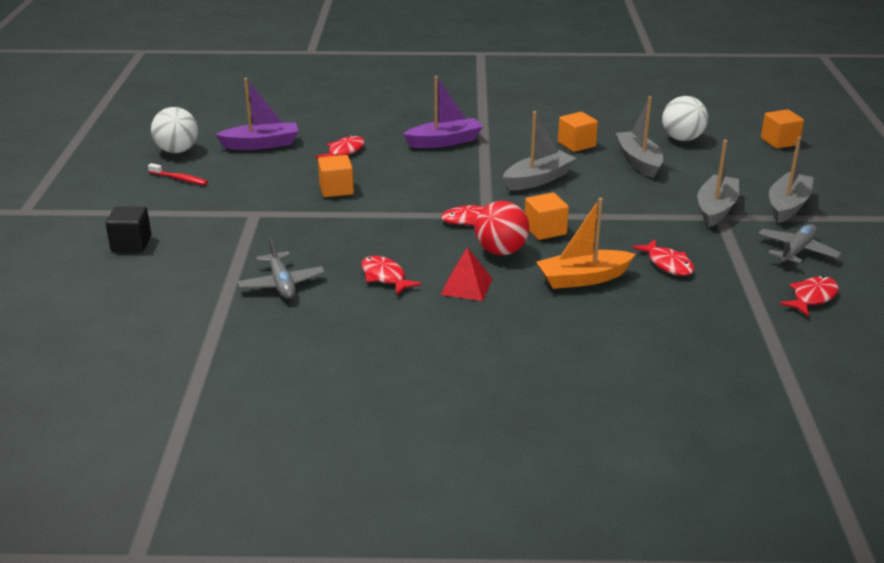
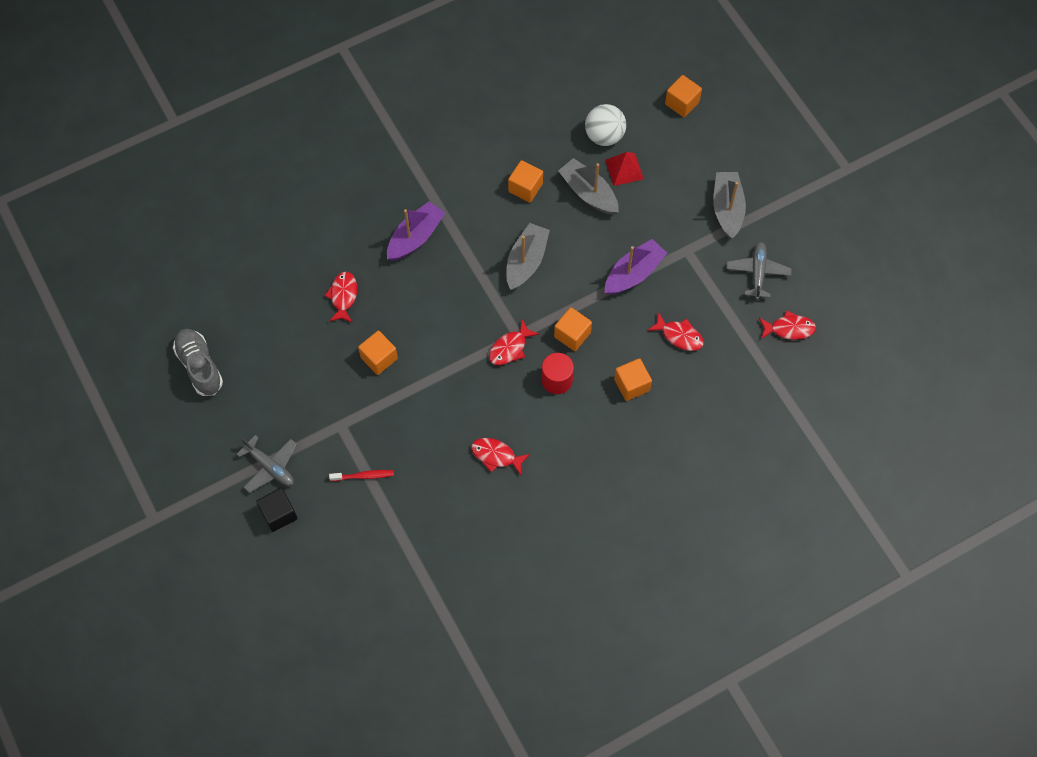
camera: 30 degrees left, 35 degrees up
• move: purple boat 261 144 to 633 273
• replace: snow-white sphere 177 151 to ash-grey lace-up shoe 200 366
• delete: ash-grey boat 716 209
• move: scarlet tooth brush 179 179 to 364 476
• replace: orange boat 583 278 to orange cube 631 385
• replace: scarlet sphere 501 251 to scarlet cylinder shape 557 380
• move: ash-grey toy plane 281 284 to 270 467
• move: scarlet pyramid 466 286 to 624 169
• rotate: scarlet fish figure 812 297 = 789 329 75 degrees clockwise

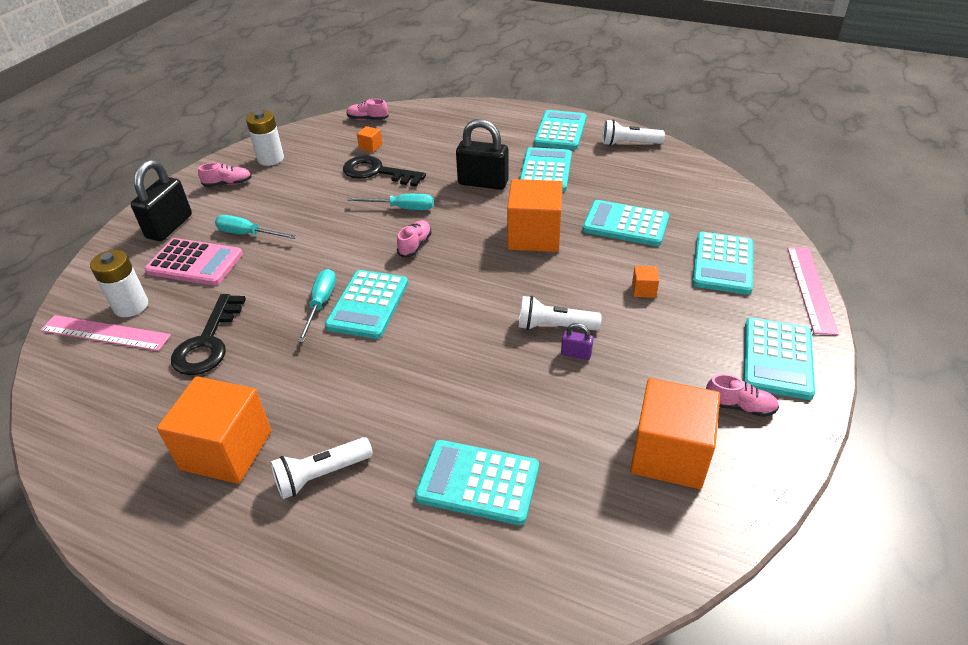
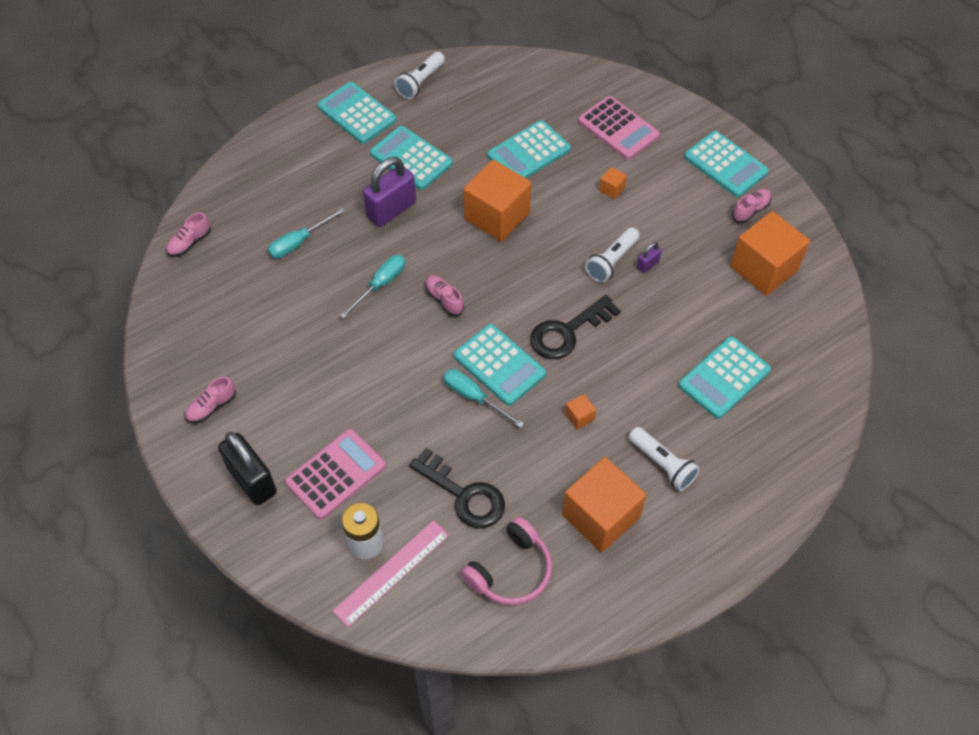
camera: 60 degrees left, 15 degrees up
• delete: snow-white battery 270 159
• recolor: black padlock 483 183 to purple padlock 391 210
• move: orange cube 370 147 to 579 417
• move: black key 377 172 to 567 332
• rotate: rosy lace-up shoe 228 184 = 212 407 150 degrees counterclockwise
• move: aqua screwdriver 248 234 to 299 242
• recolor: aqua adding machine 722 264 to rosy adding machine 618 128
• delete: rosy straightedge 811 288
• rotate: snow-white flashlight 321 475 = 662 464 45 degrees counterclockwise
• insert: rosy headphones 510 571

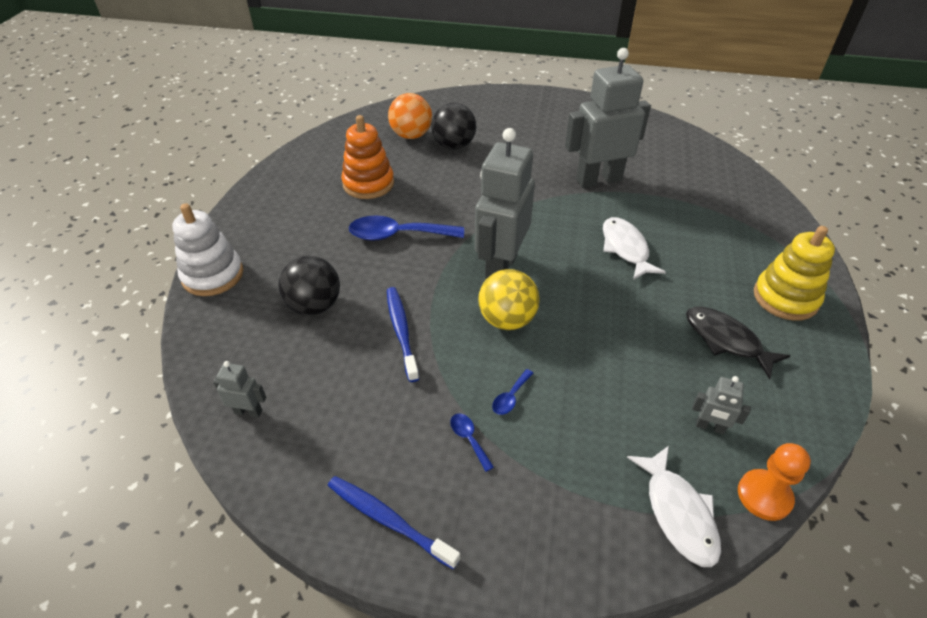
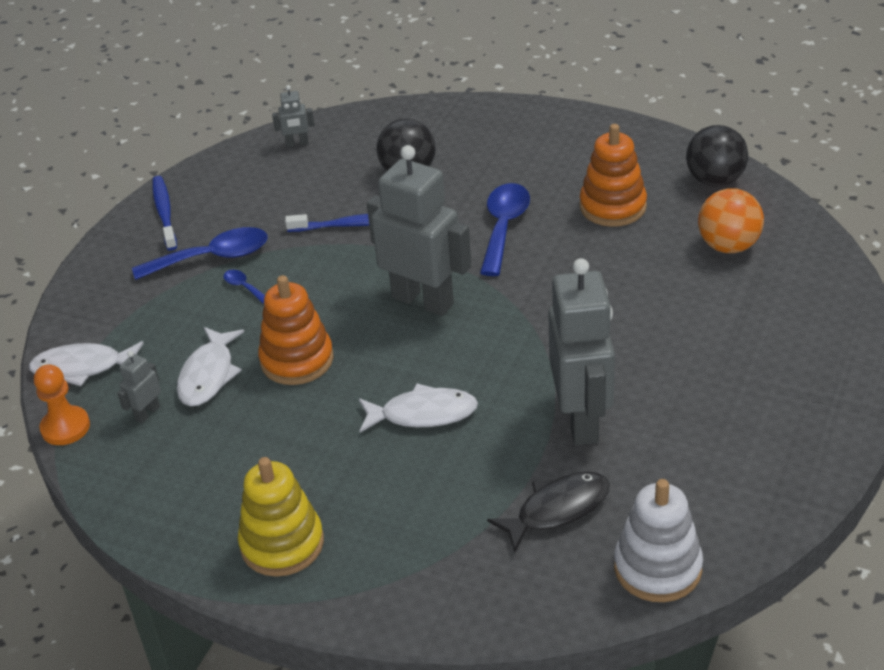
camera: 105 degrees right, 5 degrees down
• move: black sphere 454 146 to 715 180
• move: snow-white ring stacker 213 275 to 657 568
• delete: golden sphere 507 320
• move: black fish figure 726 340 to 557 510
• rotate: ash-grey robot figure 248 411 = 297 143 60 degrees clockwise
• resize: royal blue spoon 469 439 = 213 258 x2.22
• rotate: royal blue tooth brush 388 520 = 164 213 60 degrees counterclockwise
• insert: orange ring stacker 297 360
• insert: snow-white fish figure 208 375

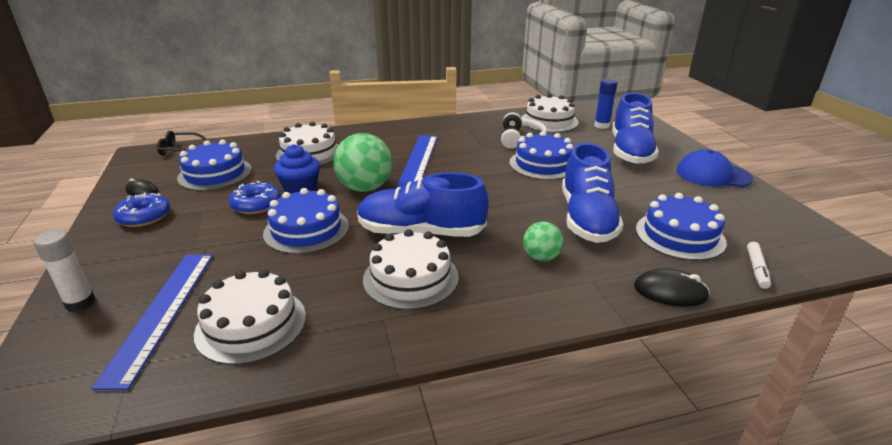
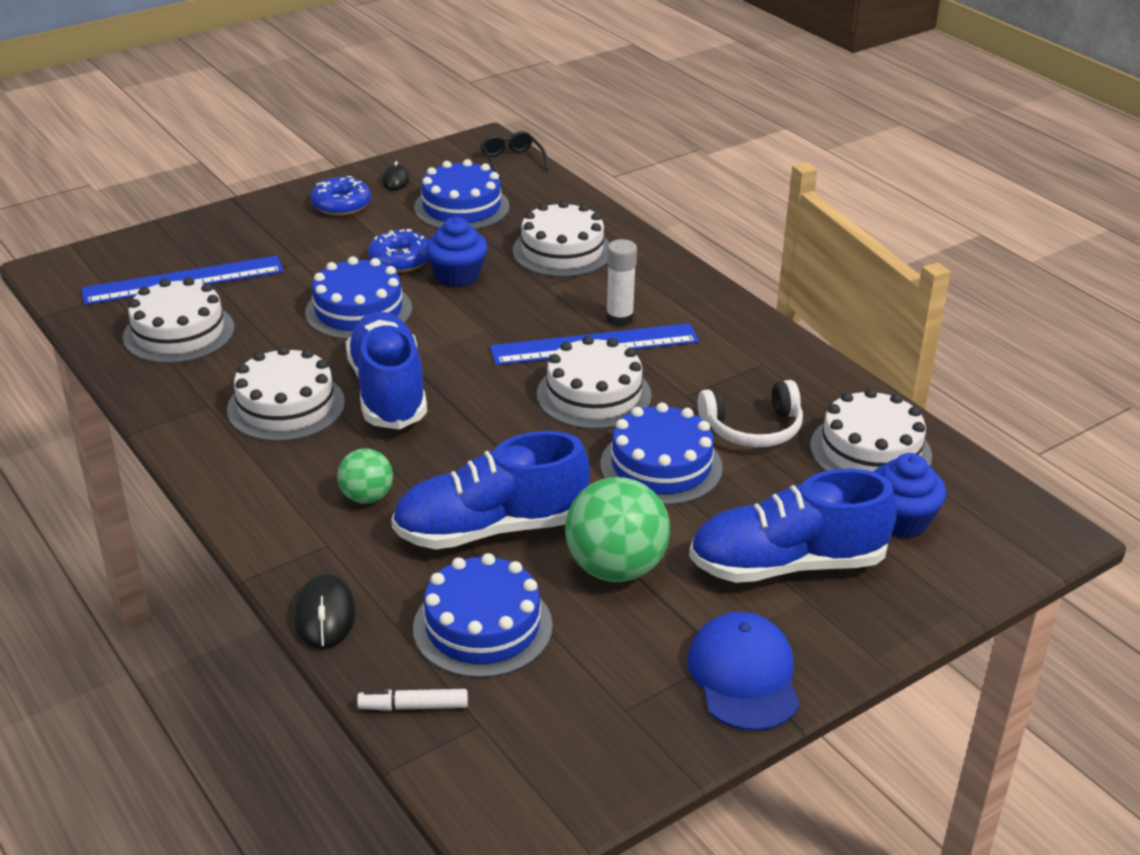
camera: 70 degrees right, 5 degrees up
• replace: royal blue stick of glue 601 126 to royal blue cupcake 900 520
• move: green sphere 365 188 to 616 568
• move: snow-white stick of glue 80 303 to 619 319
• insert: snow-white gateau 594 395

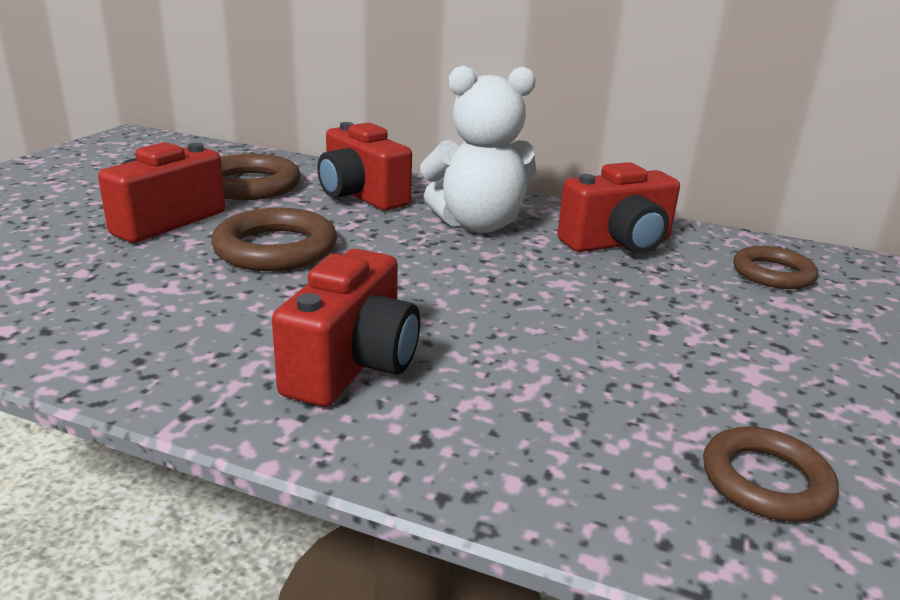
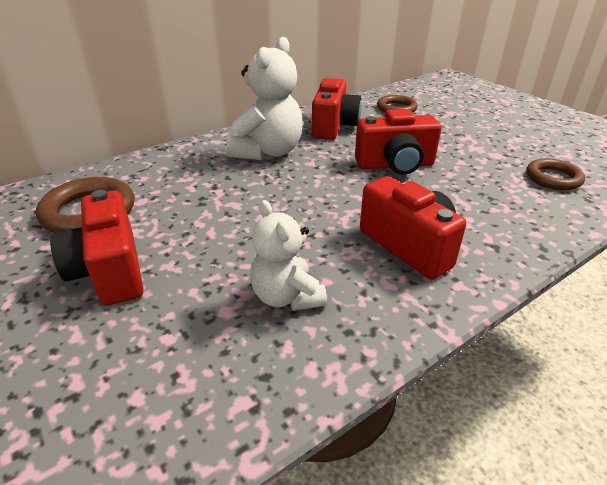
camera: 55 degrees left, 10 degrees up
• move: scarlet compact camera 361 196 to 395 165
• delete: russet torus 276 249
• insert: snow-white teddy bear 287 296

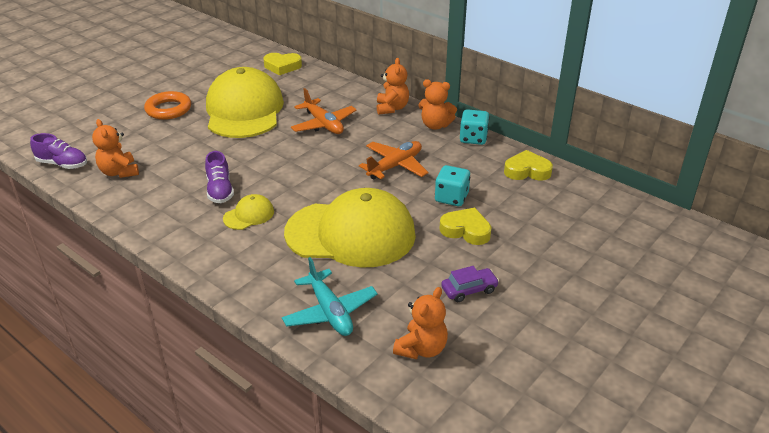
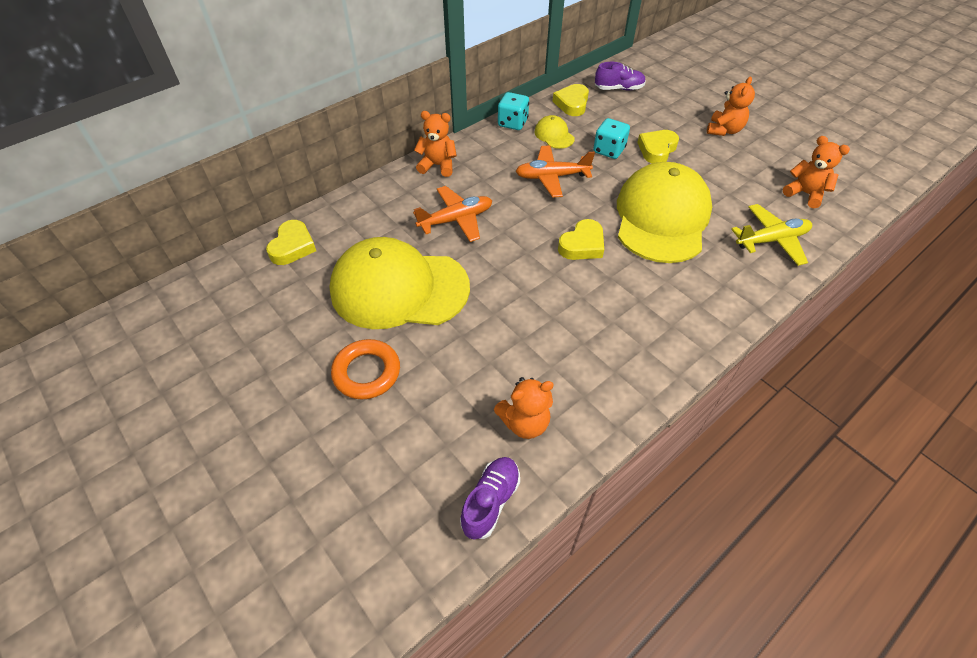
camera: 80 degrees left, 15 degrees up
• move: orange teddy bear 435 125 to 724 130
• rotate: orange toy plane 395 166 = 552 177 60 degrees counterclockwise
• move: purple lace-up shoe 220 190 to 619 89
• move: golden baseball cap 249 215 to 554 135
• recolor: aqua toy plane 330 311 to golden toy plane 771 240
• delete: purple toy car 469 290
• insert: golden love heart 582 245

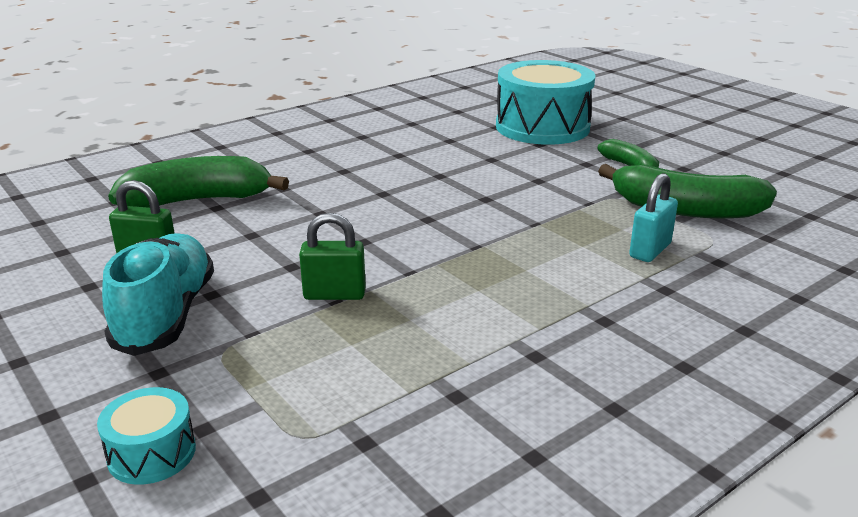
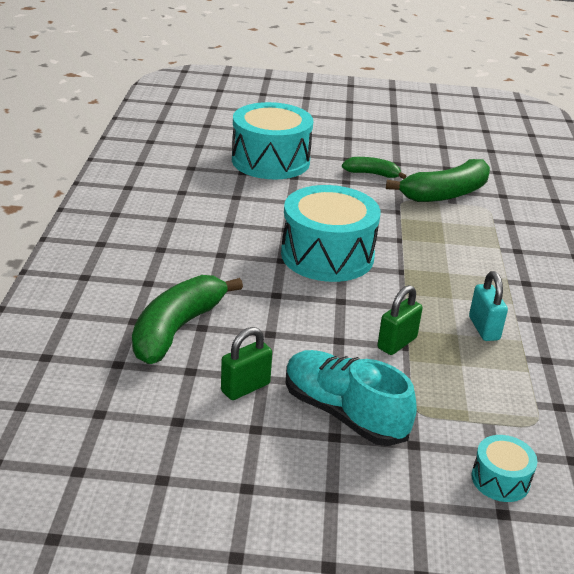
camera: 50 degrees left, 5 degrees up
• move: aqua padlock 650 250 to 484 328
• insert: aqua snare drum 327 255

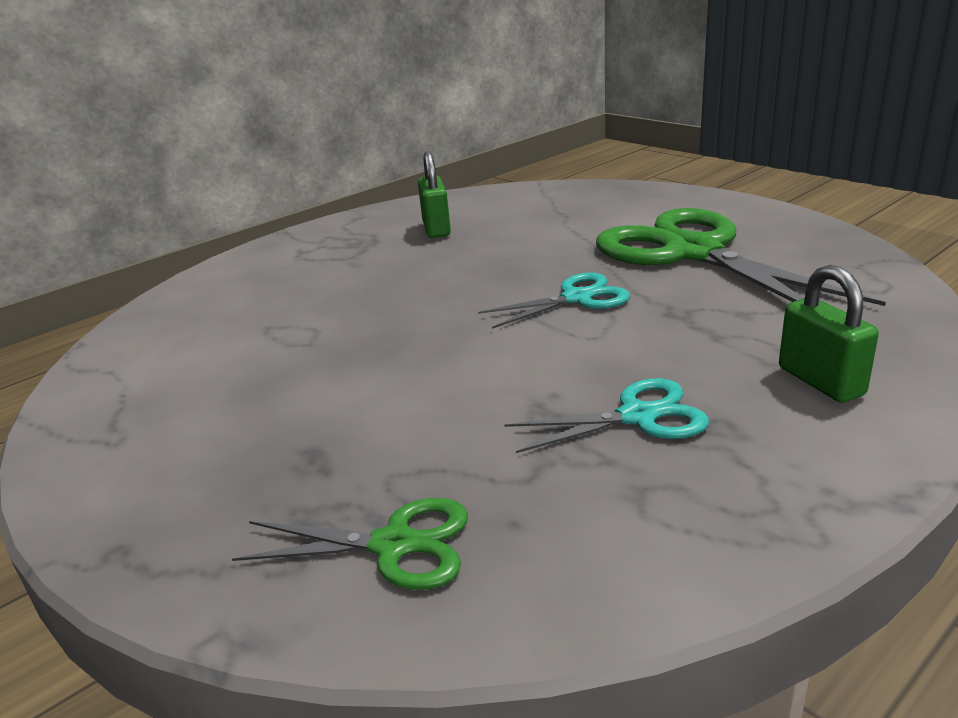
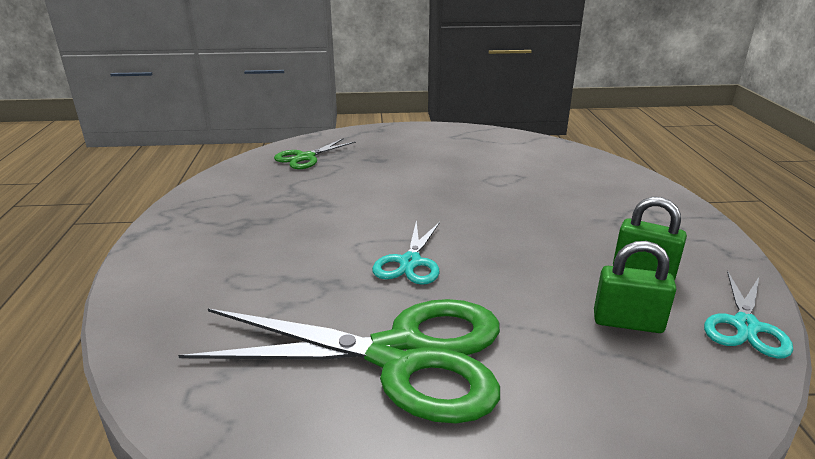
camera: 125 degrees right, 0 degrees up
• move: green padlock 820 381 to 627 322
• move: aqua shears 637 416 to 745 326

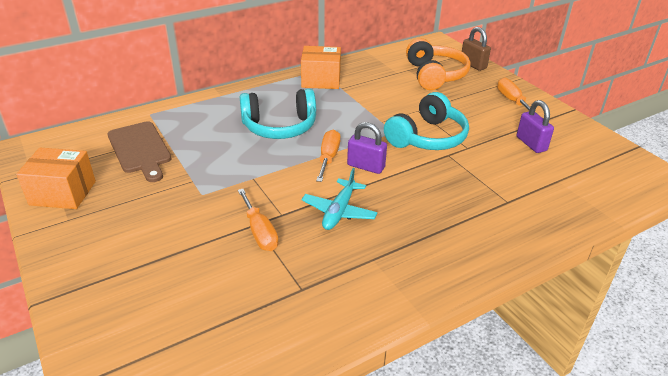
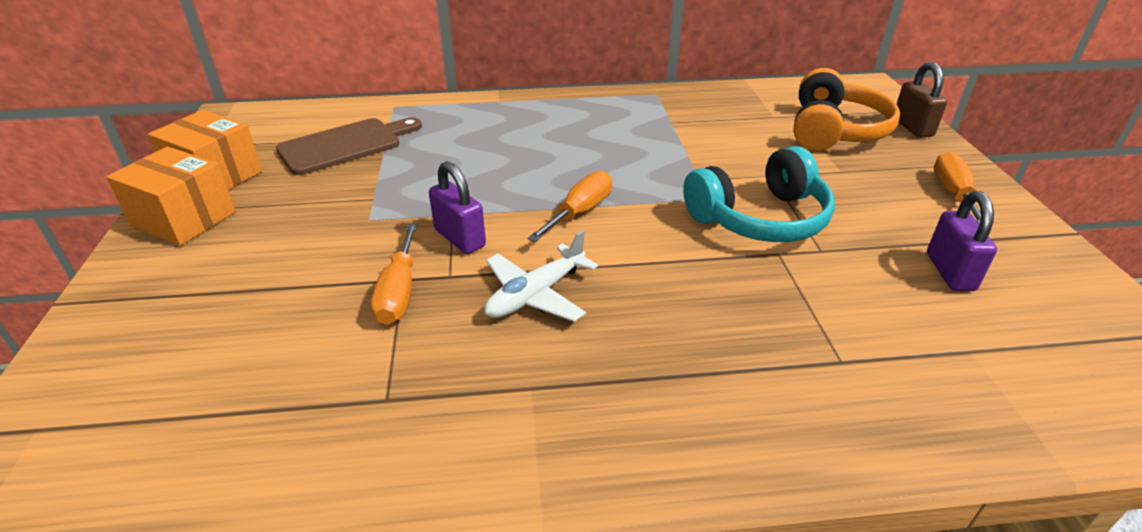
camera: 25 degrees right, 0 degrees up
• move: orange package 321 80 to 184 219
• delete: aqua headphones 279 127
• rotate: russet cutting board 140 149 = 345 145 120 degrees counterclockwise
• move: purple padlock 366 166 to 459 238
• recolor: aqua toy plane 339 211 to snow-white toy plane 536 295

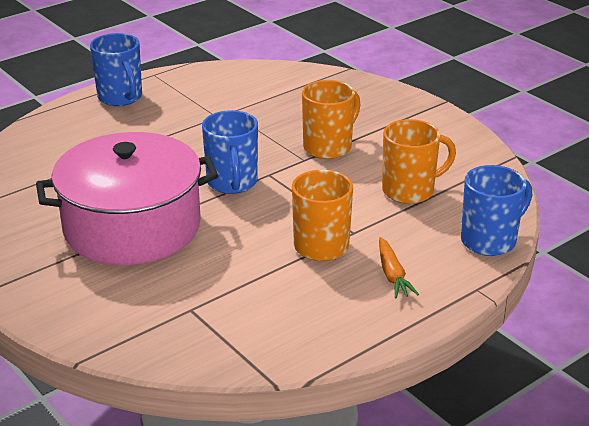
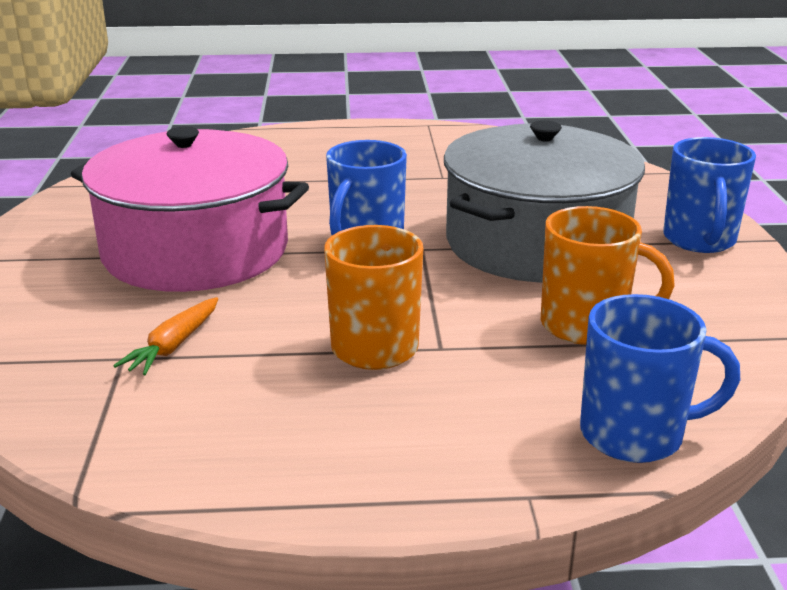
camera: 35 degrees right, 5 degrees down
• move: royal blue coffee mug 120 97 to 699 240
• replace: orange coffee mug 328 147 to ash-grey cooking pot 536 243
• move: orange root vegetable 392 275 to 173 346

